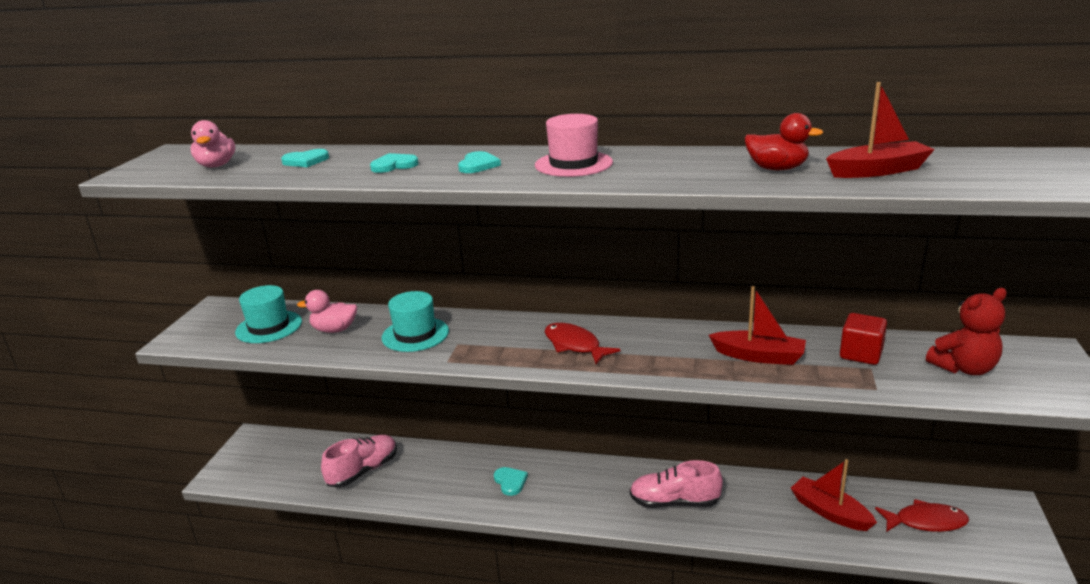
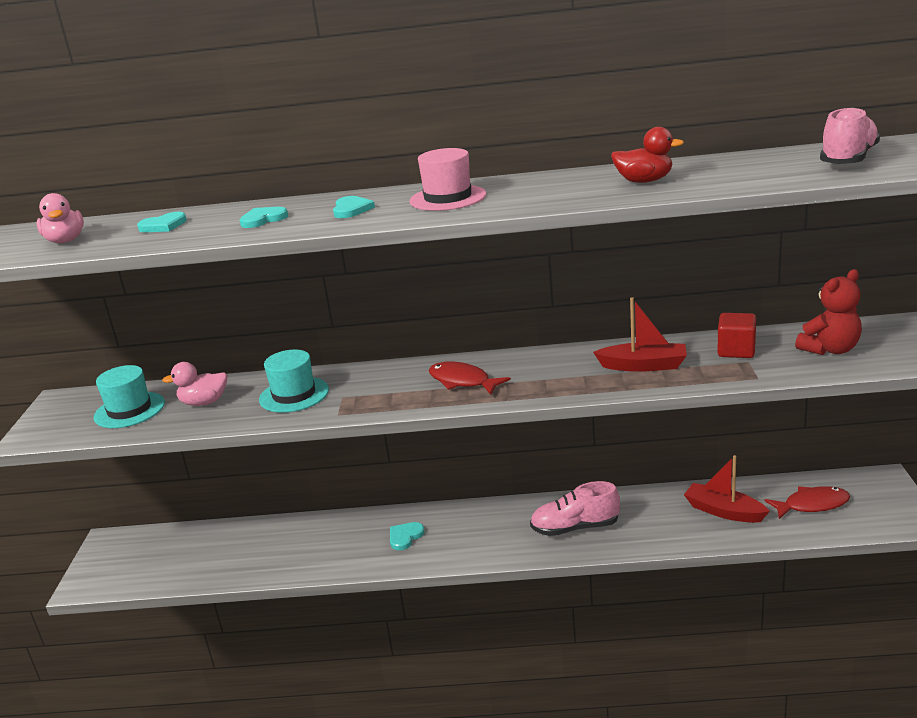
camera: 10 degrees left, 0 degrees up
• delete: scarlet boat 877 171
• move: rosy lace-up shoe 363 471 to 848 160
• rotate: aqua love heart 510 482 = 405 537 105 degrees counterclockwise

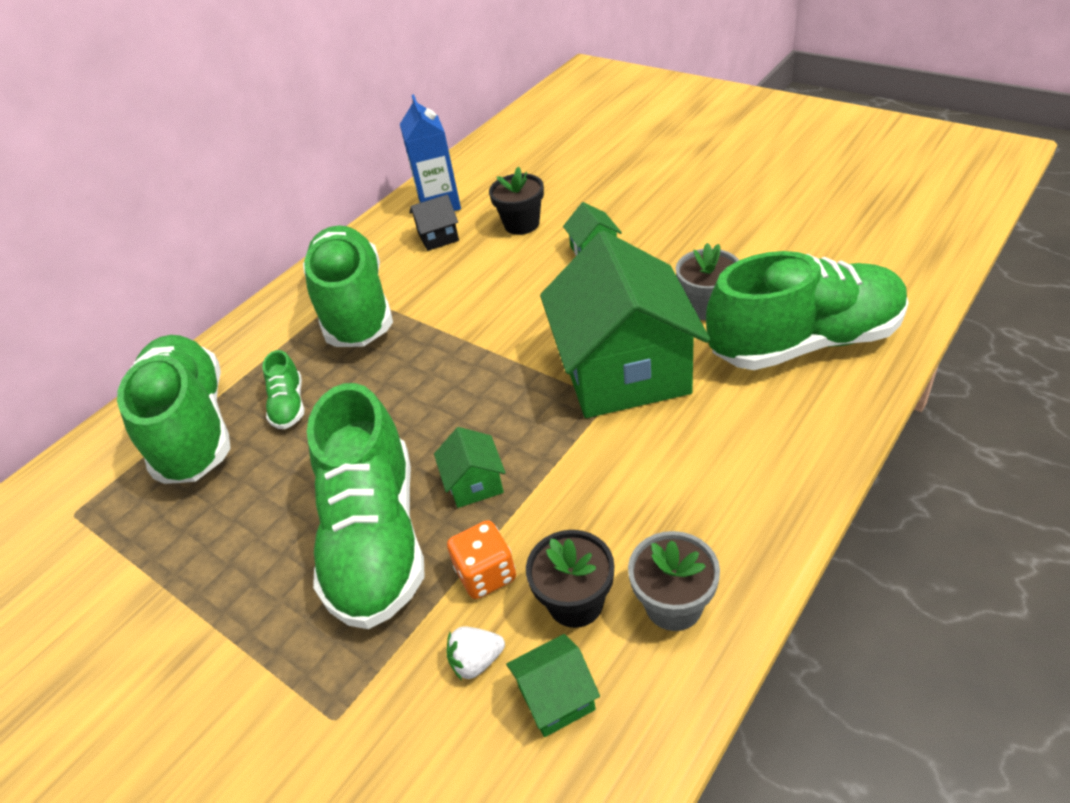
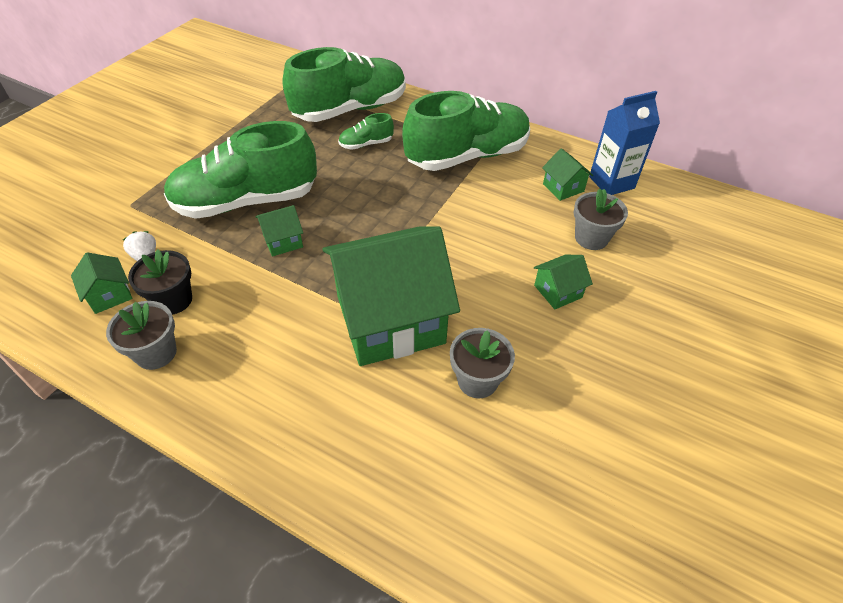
camera: 75 degrees right, 5 degrees up
• recolor: black potted plant 521 224 to ash-grey potted plant 591 238
• recolor: black cottage 438 237 to green cottage 563 187
• delete: green lace-up shoe 805 342
• delete: orange dice 486 574

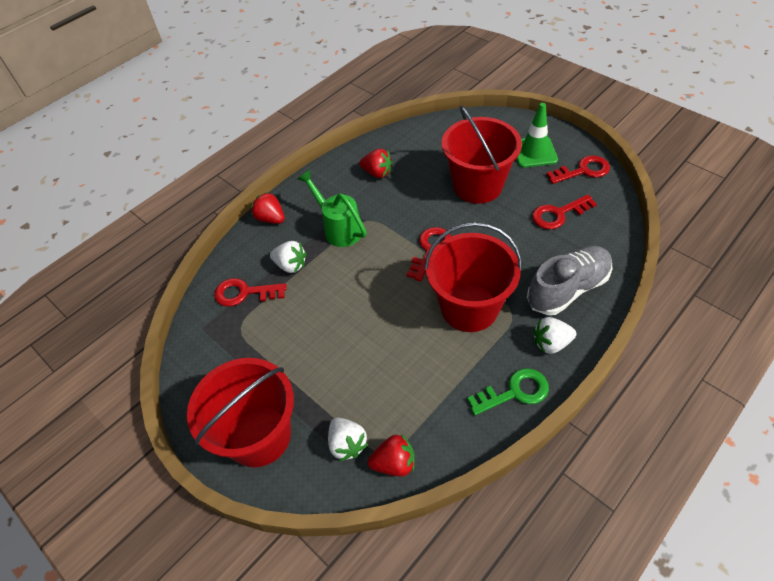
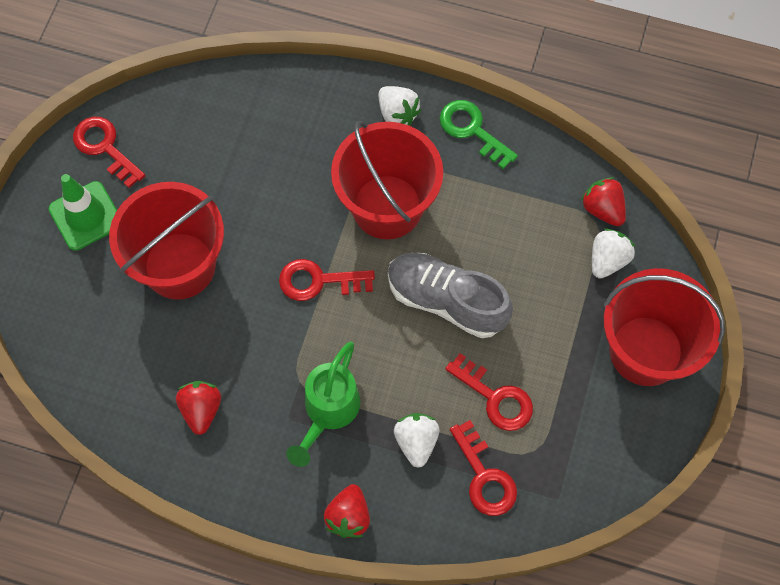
camera: 120 degrees left, 15 degrees up
• move: scarlet key 558 214 to 495 397
• move: ash-grey lace-up shoe 567 289 to 446 301

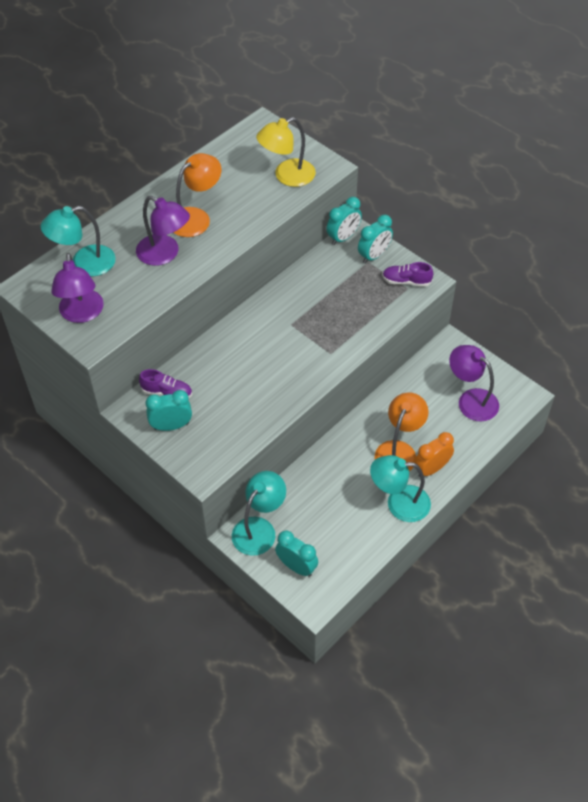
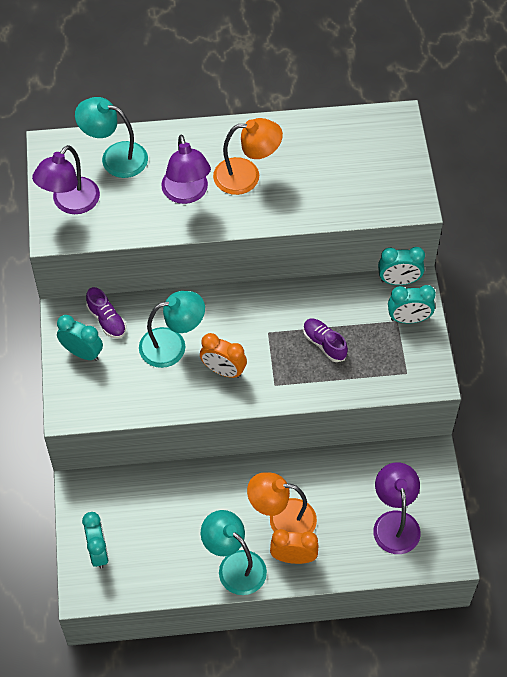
camera: 40 degrees right, 5 degrees up
• delete: golden lamp 287 176
• move: purple lace-up shoe 406 281 to 324 344
• rotate: orange lamp 399 450 = 282 519 150 degrees counterclockwise
• move: aqua lamp 259 528 to 172 345
• insert: orange alarm clock 223 370

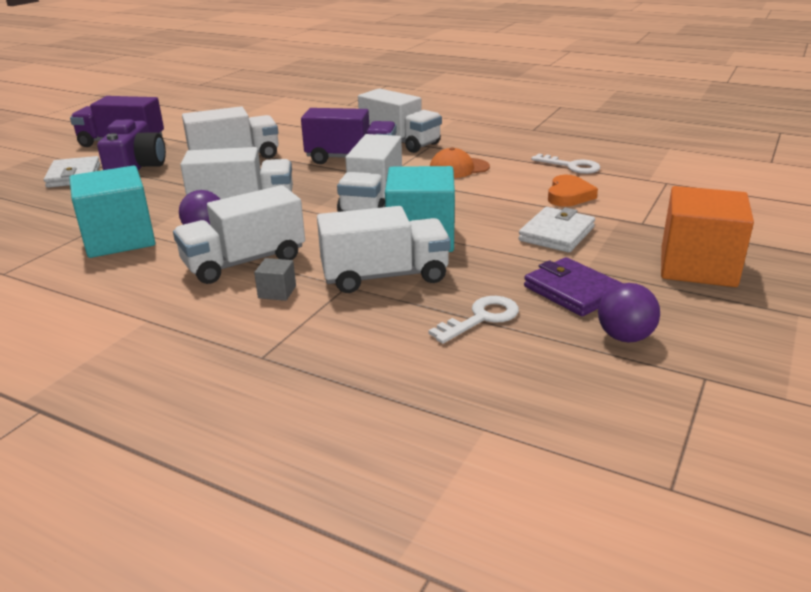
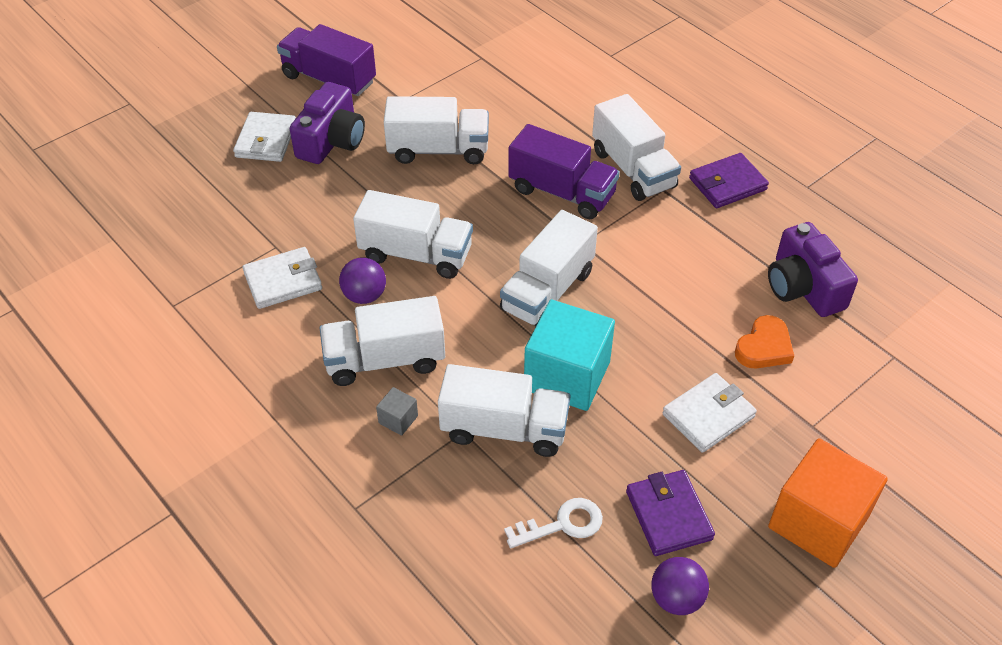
camera: 20 degrees right, 20 degrees up
• delete: orange baseball cap 459 168
• replace: snow-white key 571 166 to purple compact camera 803 287
• replace: aqua cube 119 239 to snow-white billfold 283 281
• insert: purple billfold 727 184

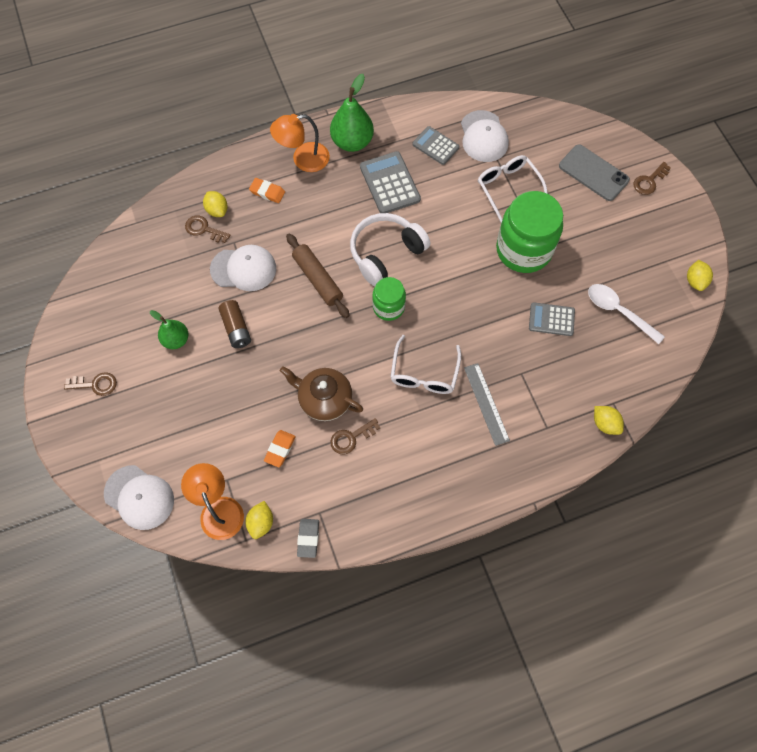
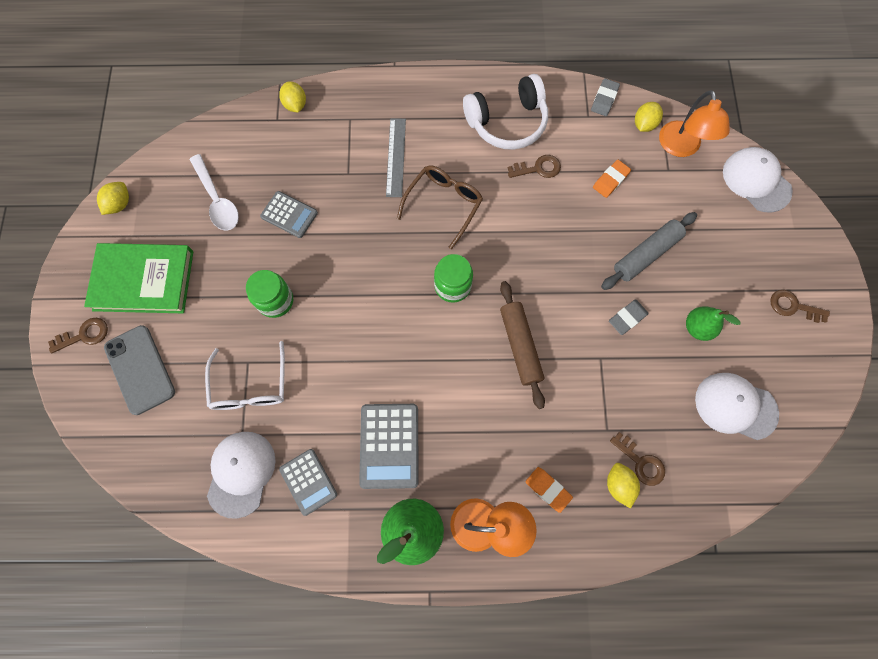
camera: 160 degrees left, 5 degrees up
• resize: green jar 523 250 = 275 301 x0.55
• move: snow-white headphones 385 253 to 507 122
• move: snow-white baseball cap 243 269 to 735 406
• replace: russet battery 236 328 to ash-grey eraser 627 318
• recolor: snow-white spectacles 424 373 to russet spectacles 444 204
• delete: russet tea pot 324 399
• insert: ash-grey dough roller 646 254
• insert: green hardback 144 280

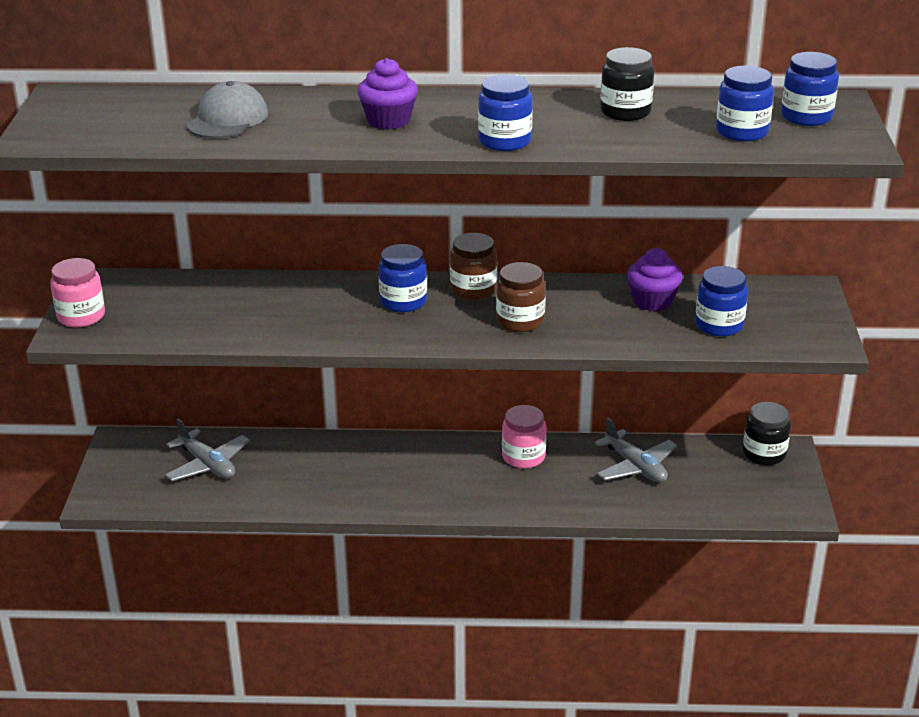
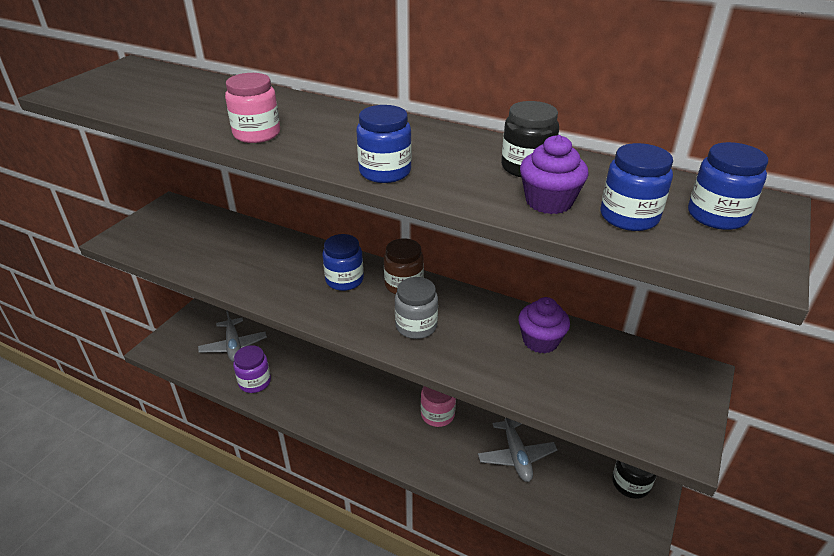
camera: 25 degrees right, 5 degrees up
• move: purple cupcake 388 120 to 549 202
• delete: ash-grey baseball cap 227 119
• move: rosy jar 81 316 to 257 134
• recolor: russet jar 520 321 to ash-grey jar 416 326
• delete: royal blue jar 719 325
• insert: purple jar 255 382

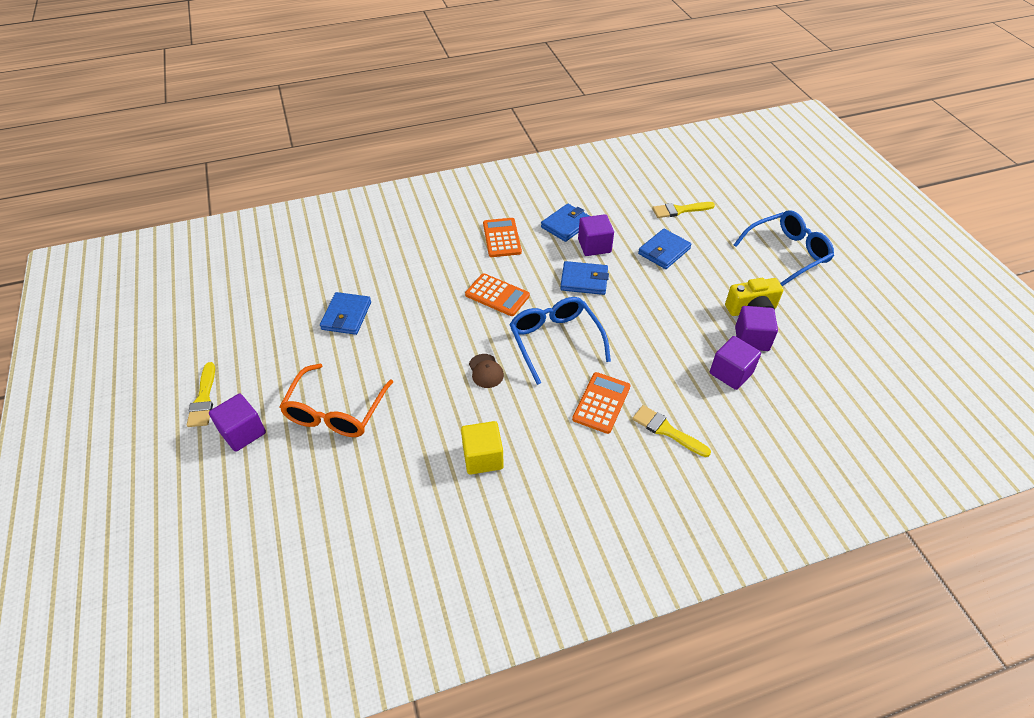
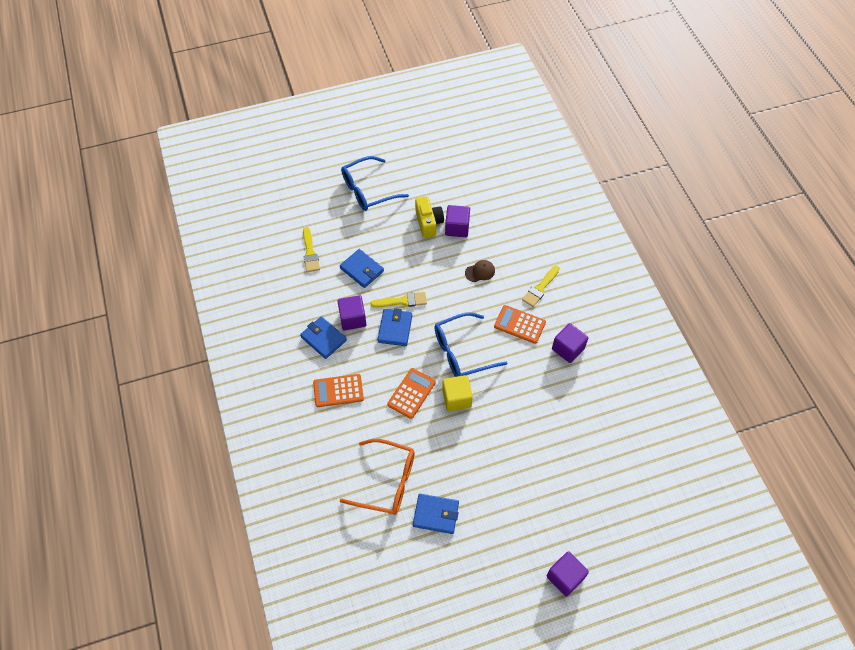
camera: 90 degrees left, 10 degrees up
• rotate: royal blue spectacles 787 253 = 368 190 90 degrees counterclockwise
• move: purple cube 731 373 to 568 349
• move: russet baseball cap 486 371 to 480 272
• move: golden brush 203 399 to 402 301
• move: orange spectacles 335 412 to 387 482
• move: golden cube 483 457 to 456 398

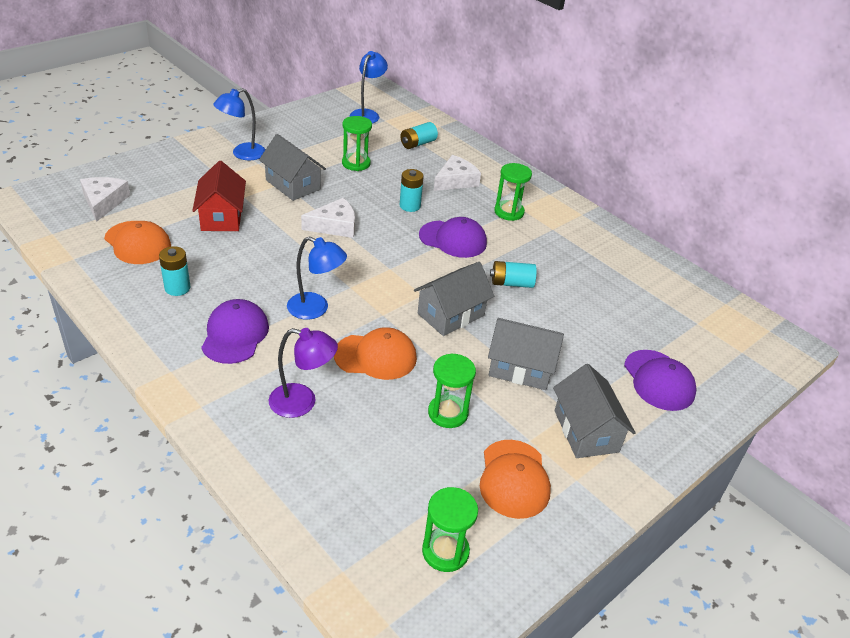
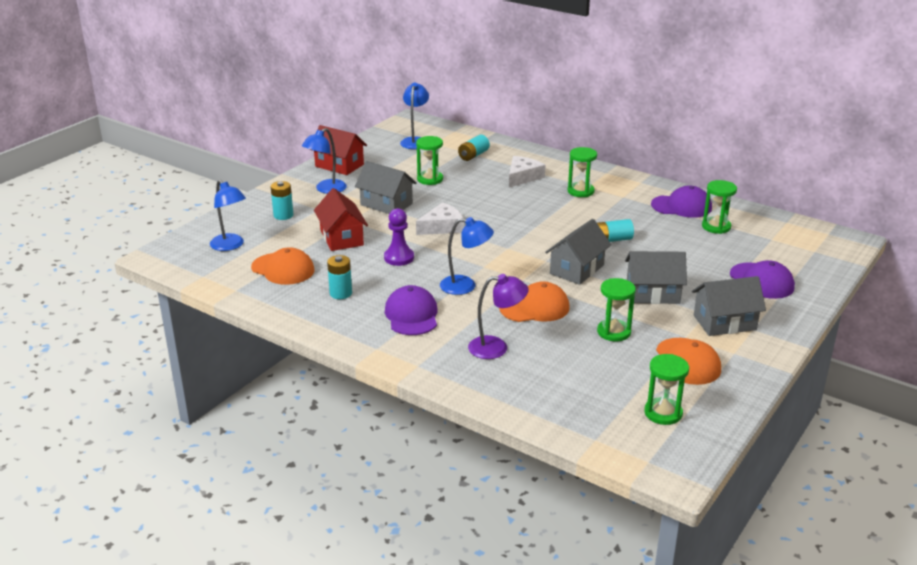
camera: 10 degrees left, 10 degrees down
• move: aqua battery 410 206 to 283 215
• replace: snow-white cheese 104 202 to royal blue lamp 230 246
• move: purple baseball cap 453 239 to 681 206
• rotate: ash-grey cottage 586 431 = 724 323 75 degrees counterclockwise
• insert: scarlet cottage 339 165
• insert: green sandglass 716 227
• insert: purple chess pawn 399 258

